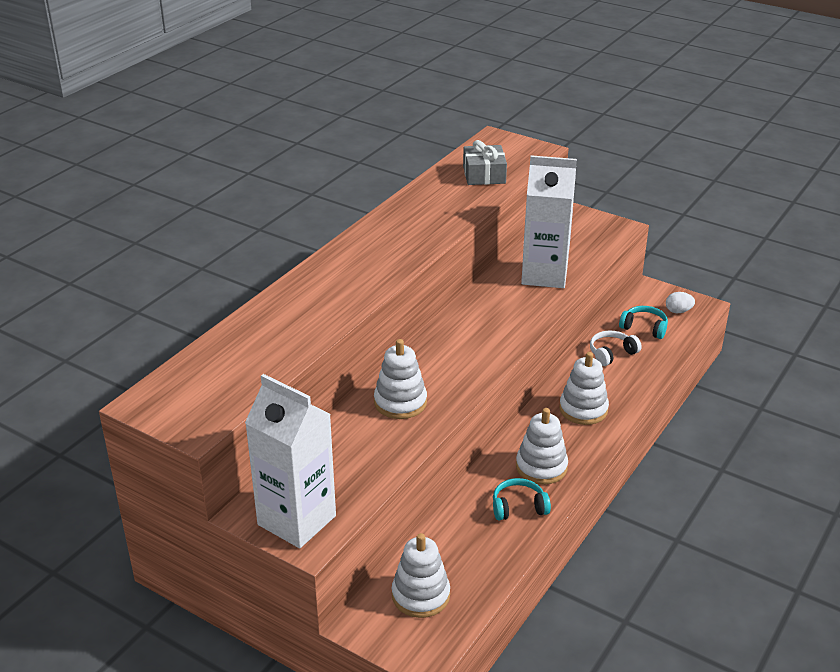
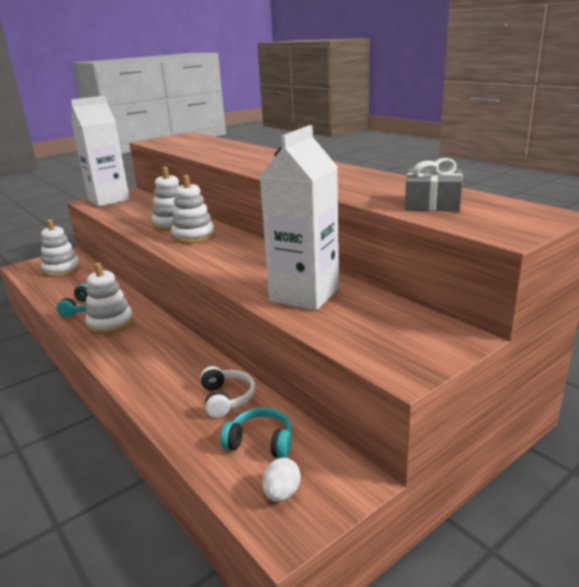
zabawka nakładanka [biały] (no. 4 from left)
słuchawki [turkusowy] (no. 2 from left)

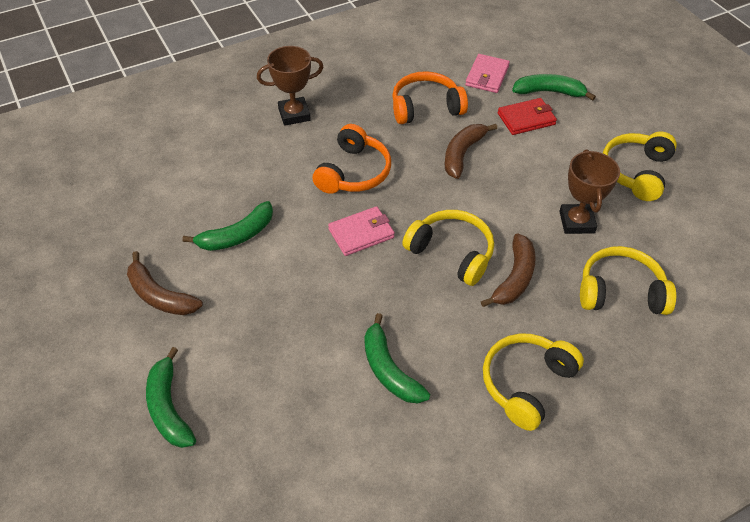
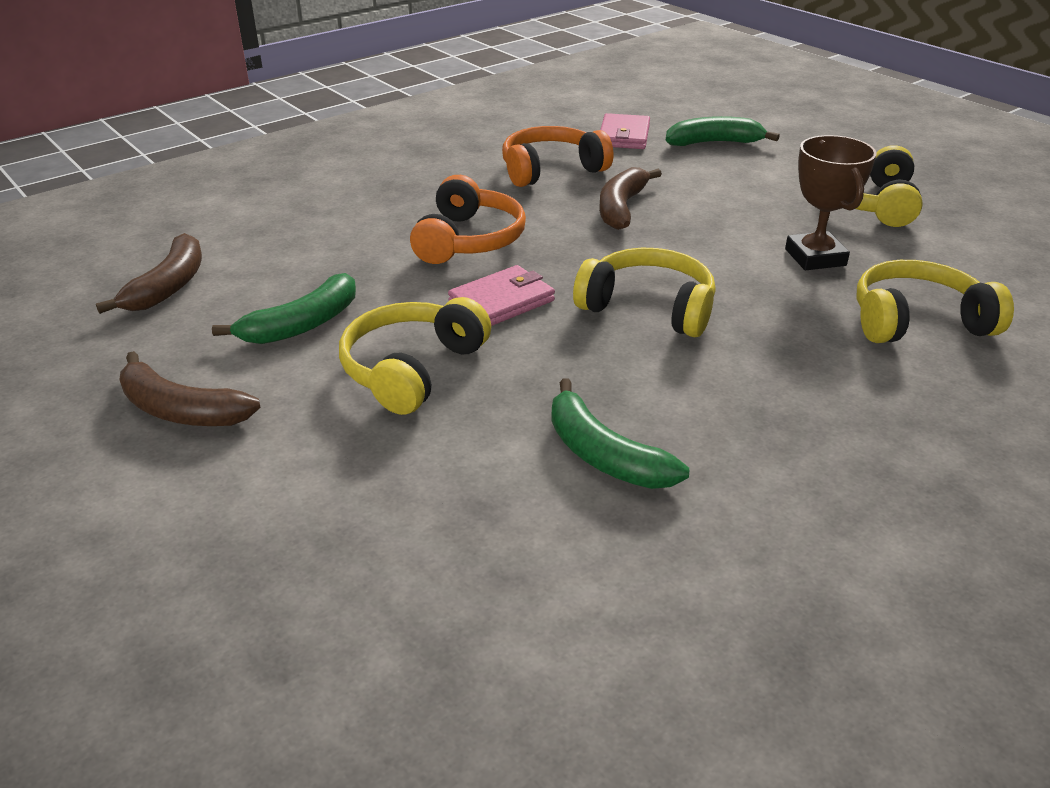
banan [zielony] (no. 1 from left in the first image)
puchar [brązowy] (no. 1 from left in the first image)
banan [brązowy] (no. 1 from left)
słuchawki [żółty] (no. 1 from left)
portfel [czerwony]

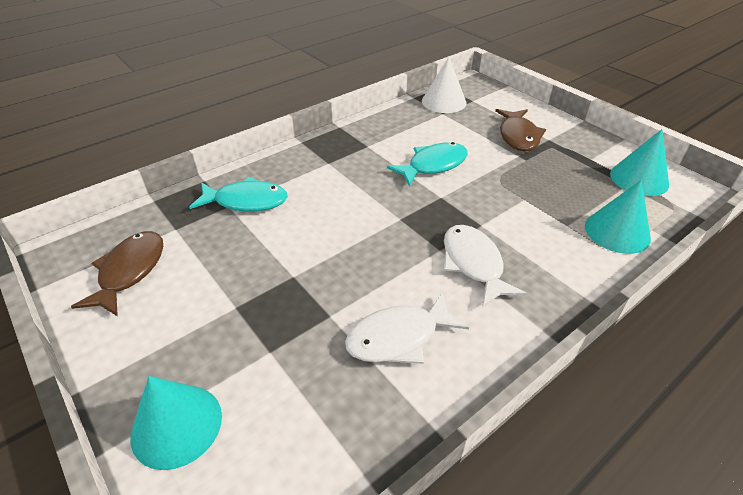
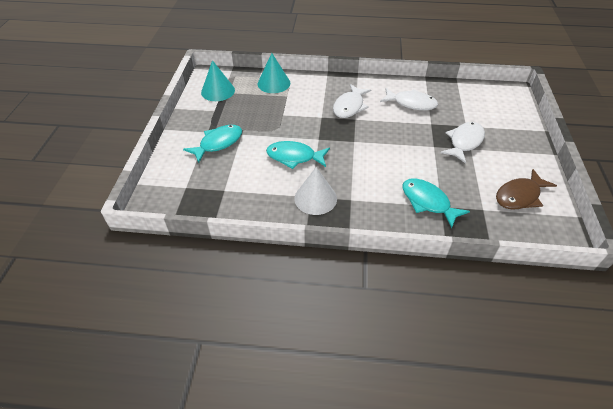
stożek [turkusowy] (no. 1 from left in the first image)
stożek [biały]
ryba [turkusowy] (no. 1 from left)
ryba [biały] (no. 3 from left)

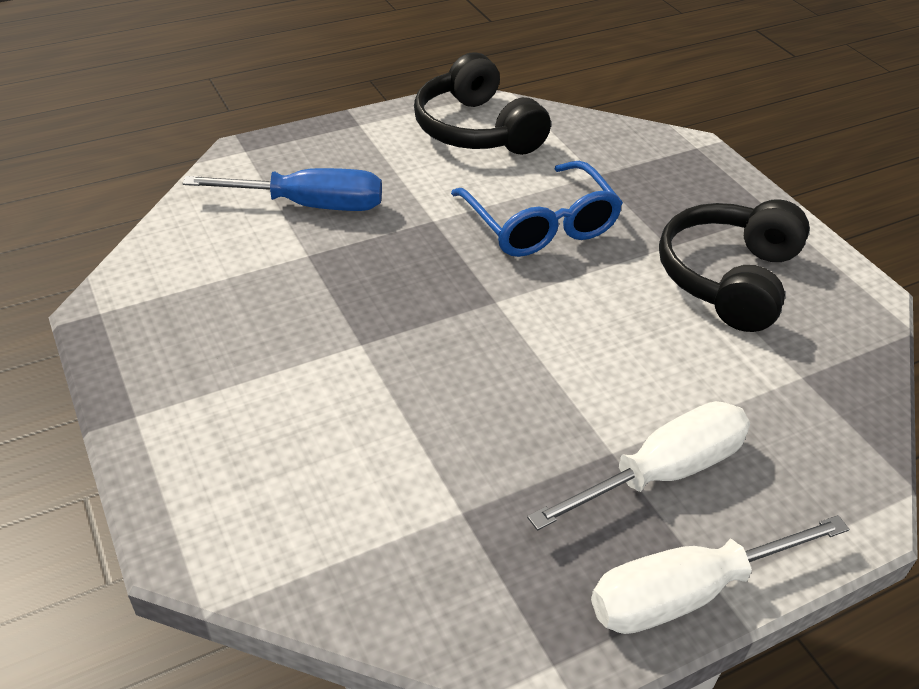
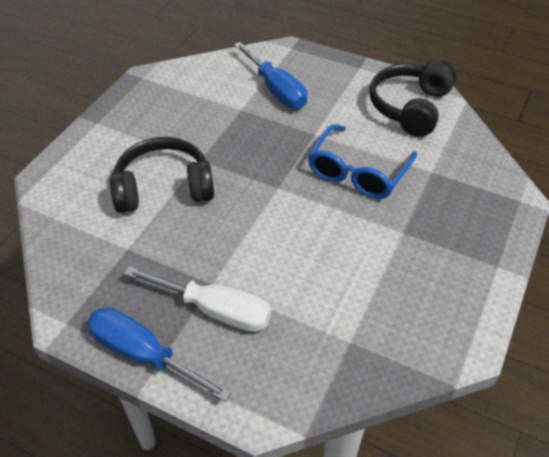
śrubokręt [niebieski] (no. 1 from left)
słuchawki [czarny] (no. 1 from left)

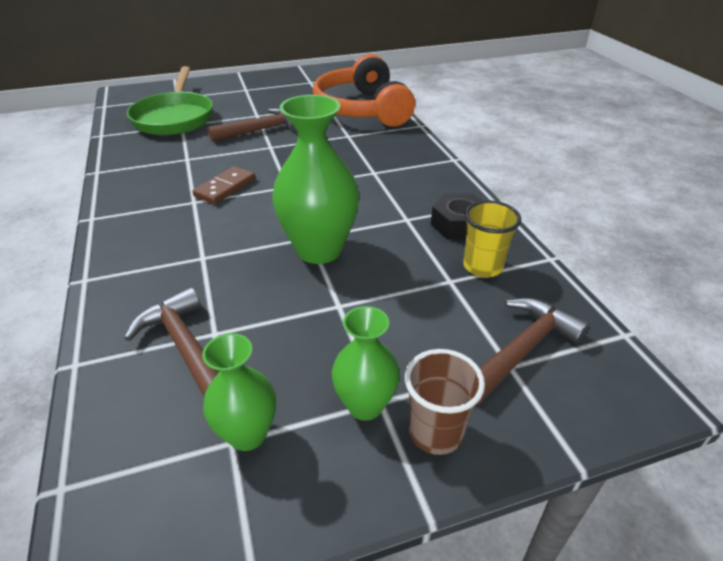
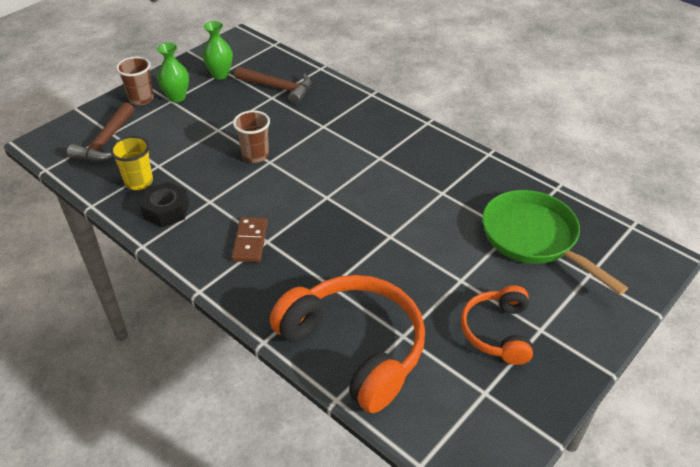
kostka domina [brązowy]
młotek [brązowy] (no. 2 from left in the first image)
szklanka [brązowy] (no. 2 from left)
słuchawki [pomarańczowy] (no. 2 from left)

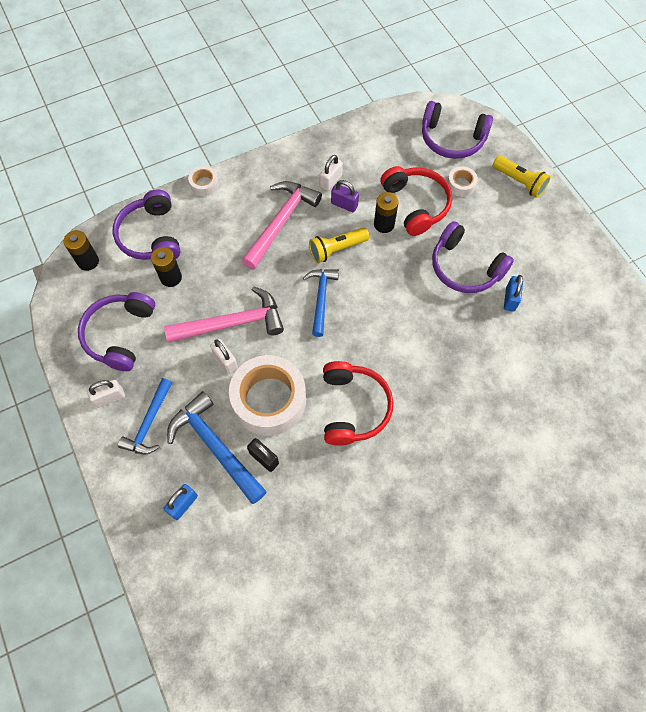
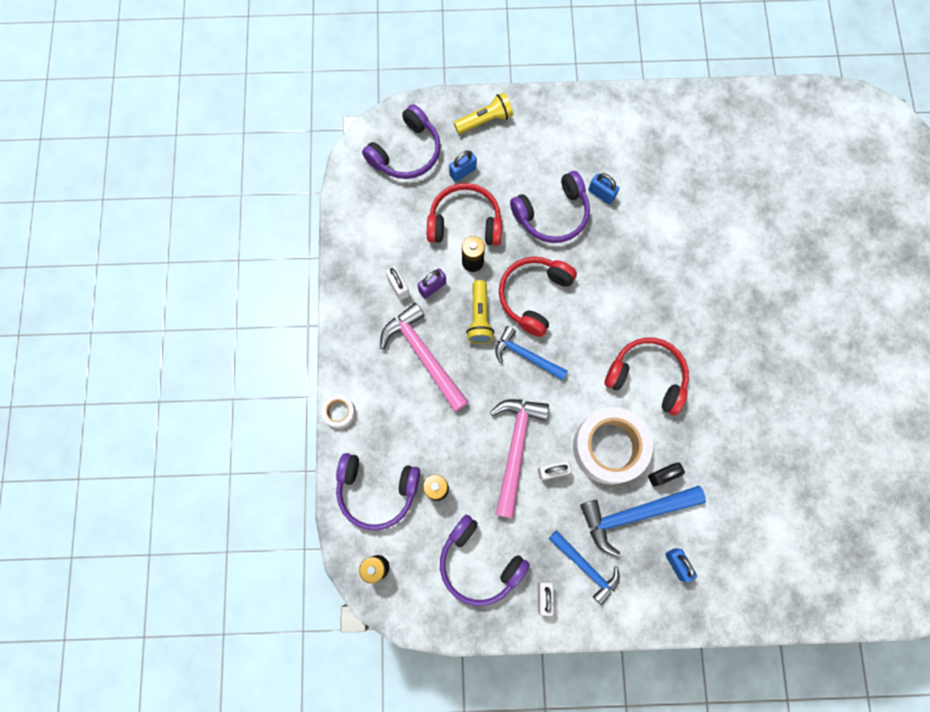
kłódka [niebieski] (no. 1 from left)
słuchawki [czerwony] (no. 2 from left)

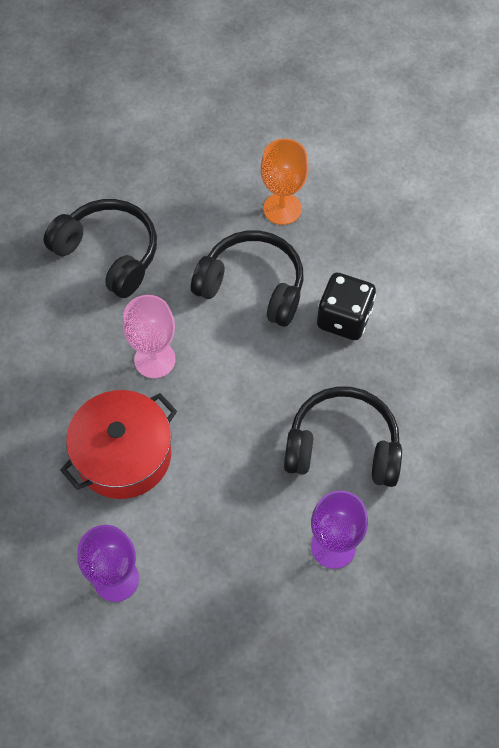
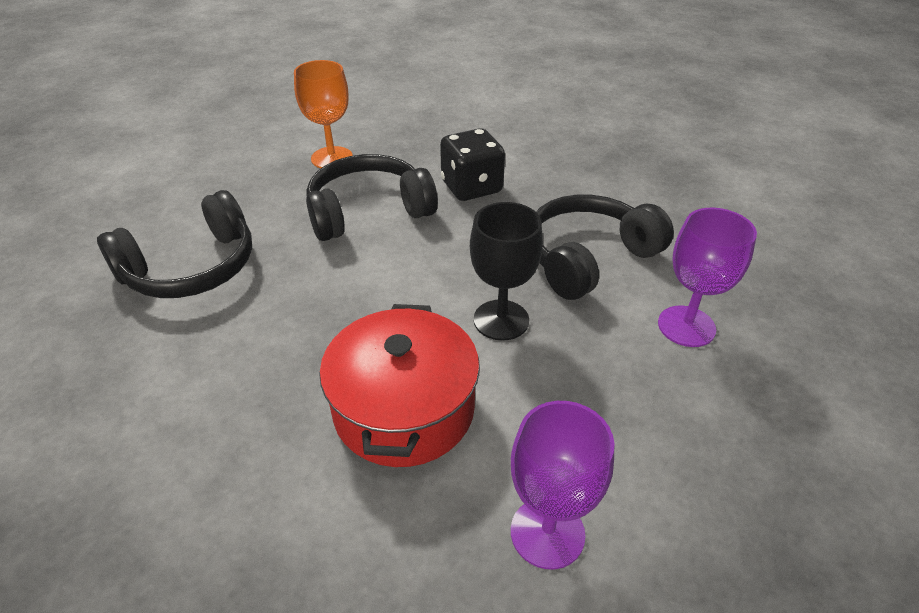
słuchawki [czarny] (no. 1 from left)
kielich [różowy]
kielich [czarny]

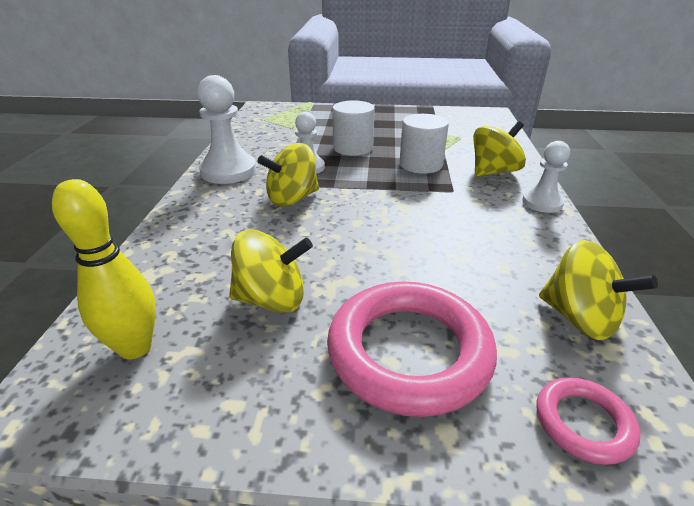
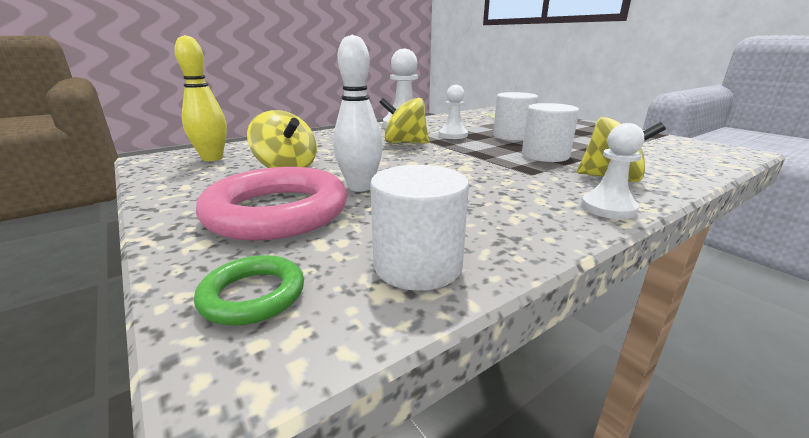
pierścień [zielony]
walec [biały] (no. 1 from left)
kręgiel [biały]

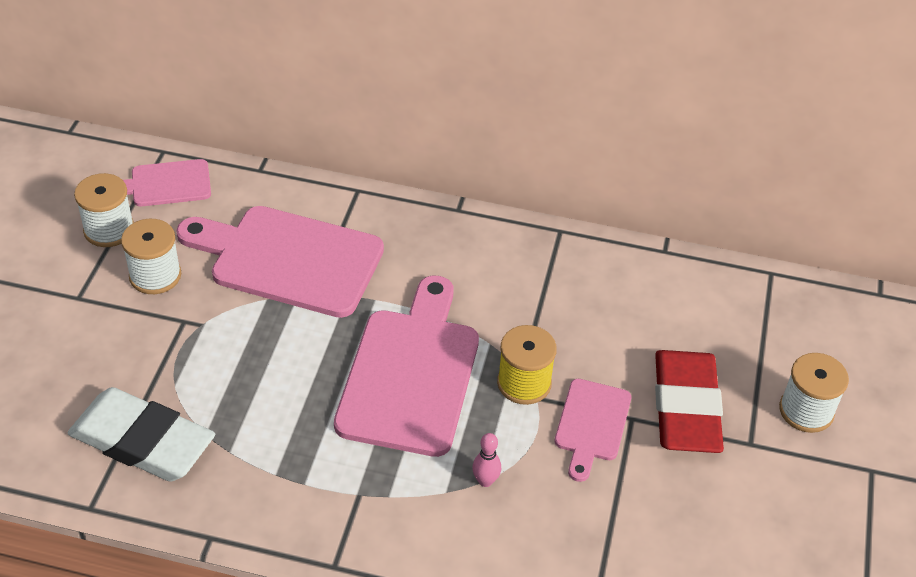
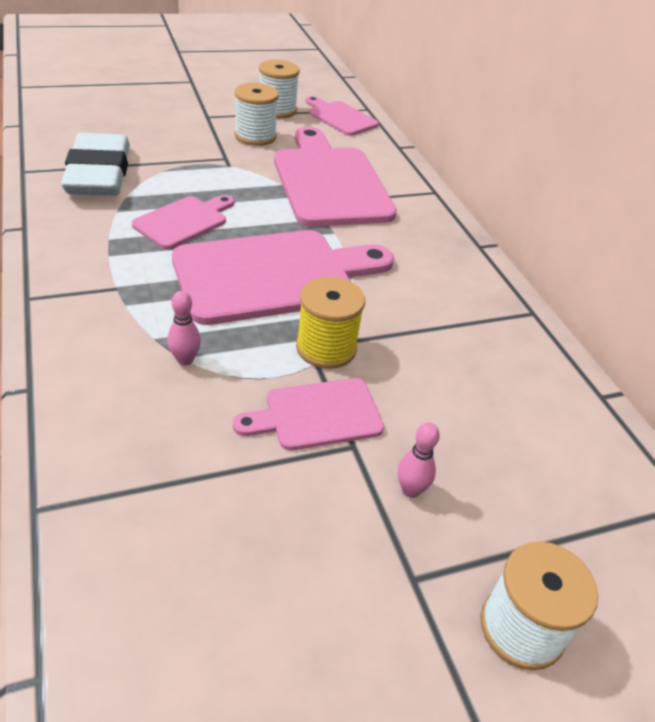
kręgiel [różowy] (no. 2 from left)
deska do krojenia [różowy] (no. 1 from left)

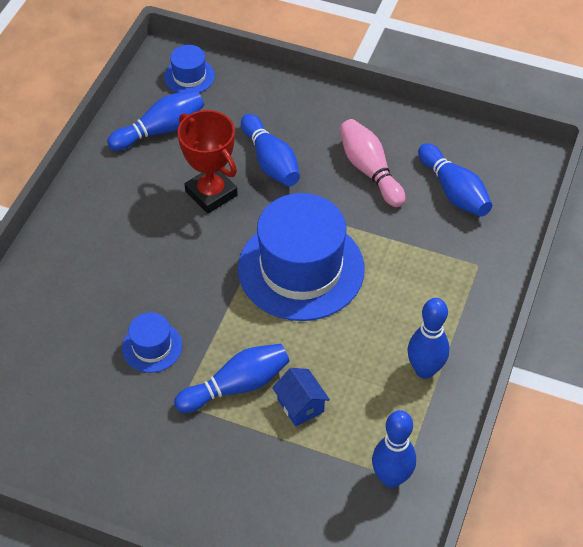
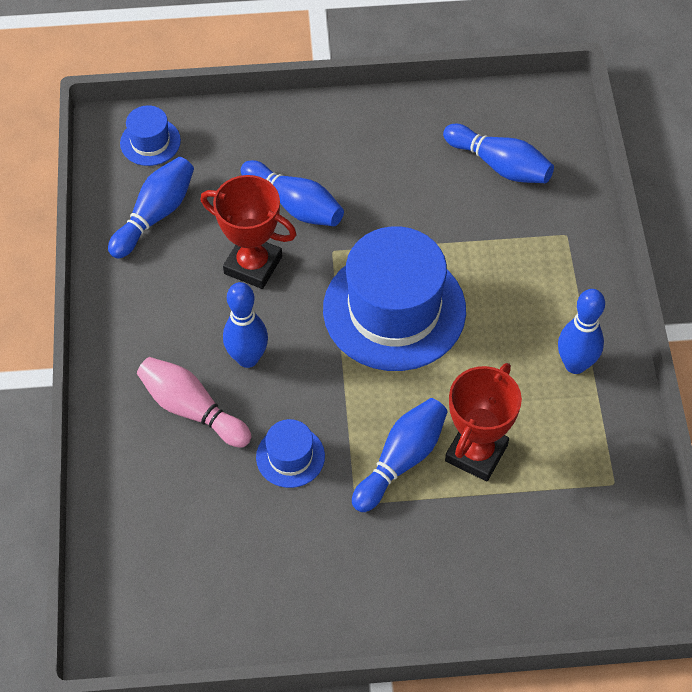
puchar [czerwony] (no. 2 from left)
kręgiel [różowy]
kręgiel [niebieski] (no. 2 from left)

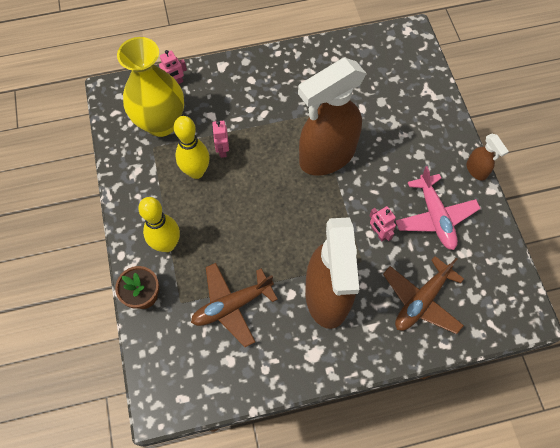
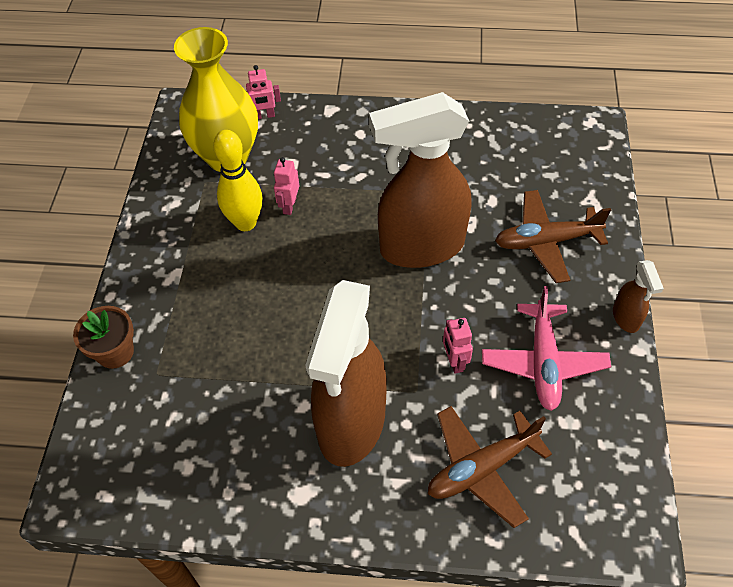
kręgiel [żółty] (no. 1 from left in the first image)
samolot [brązowy] (no. 2 from left)

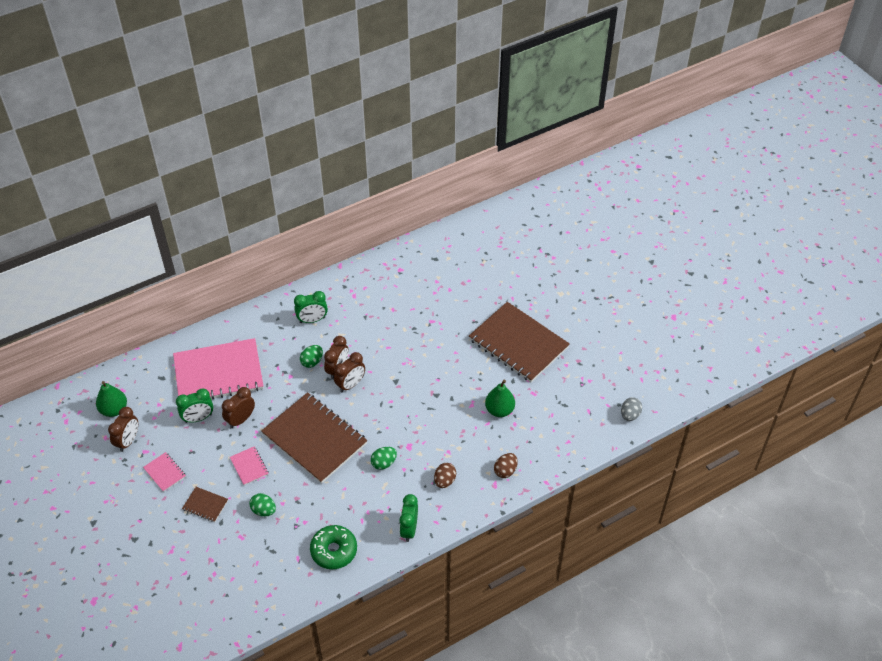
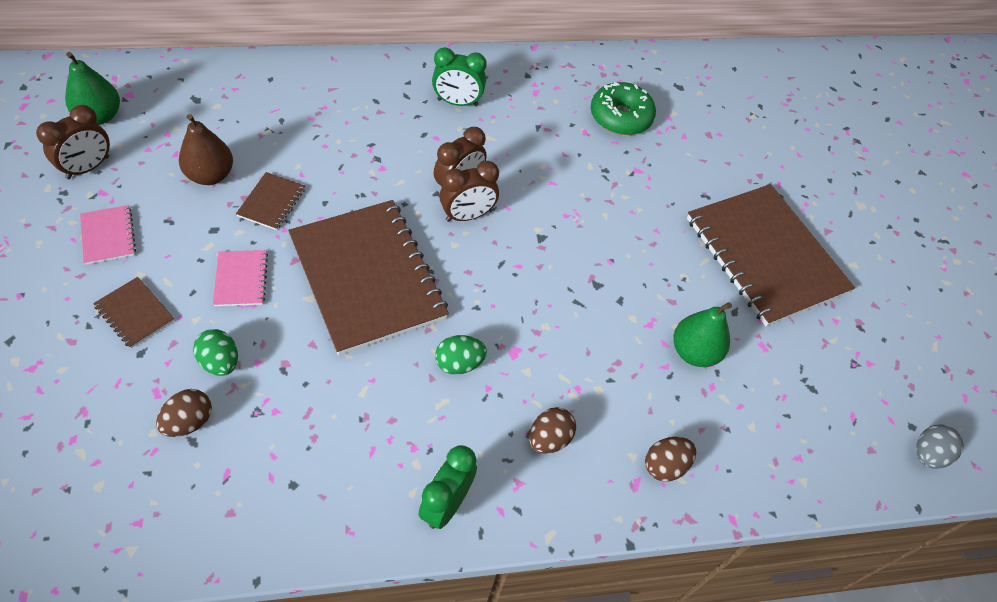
zeszyt [różowy] (no. 2 from left in the first image)
gruszka [brązowy]
zeszyt [brązowy] (no. 2 from left)
jajko [zielony] (no. 2 from left in the first image)
donut [zielony]
jajko [brązowy] (no. 1 from left)

